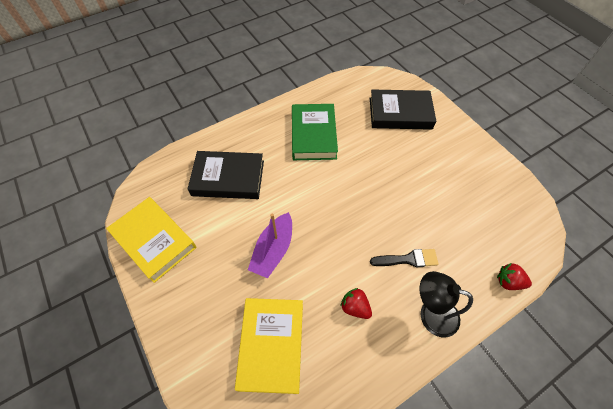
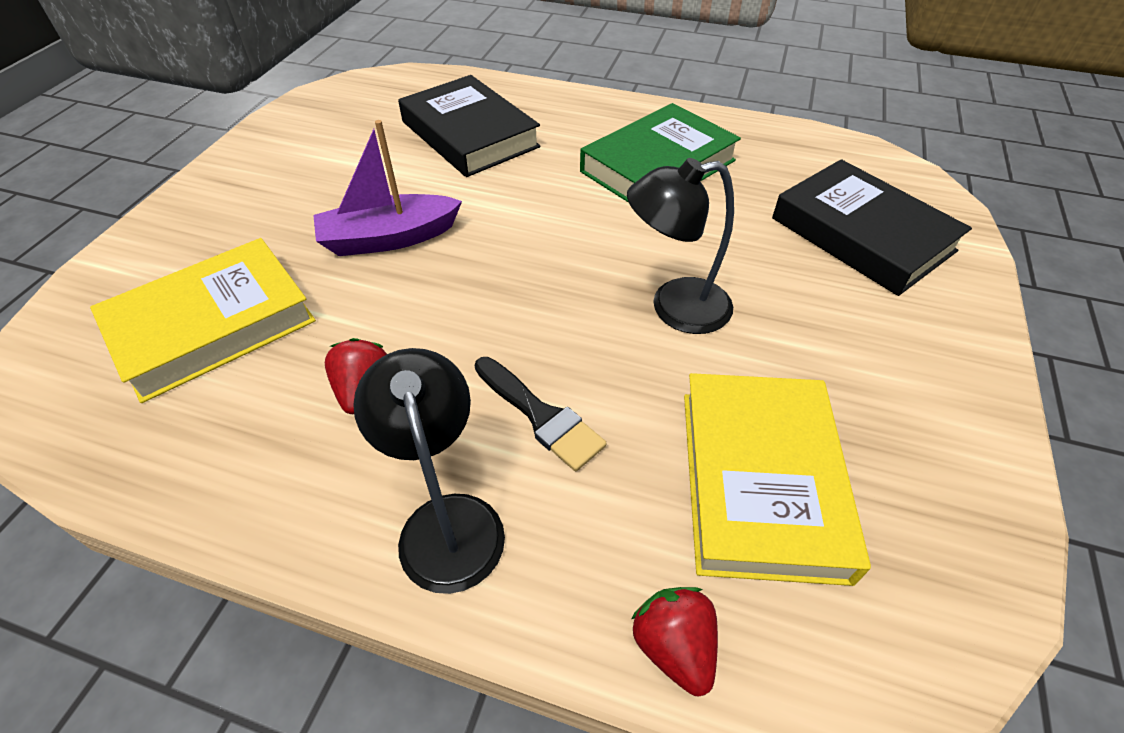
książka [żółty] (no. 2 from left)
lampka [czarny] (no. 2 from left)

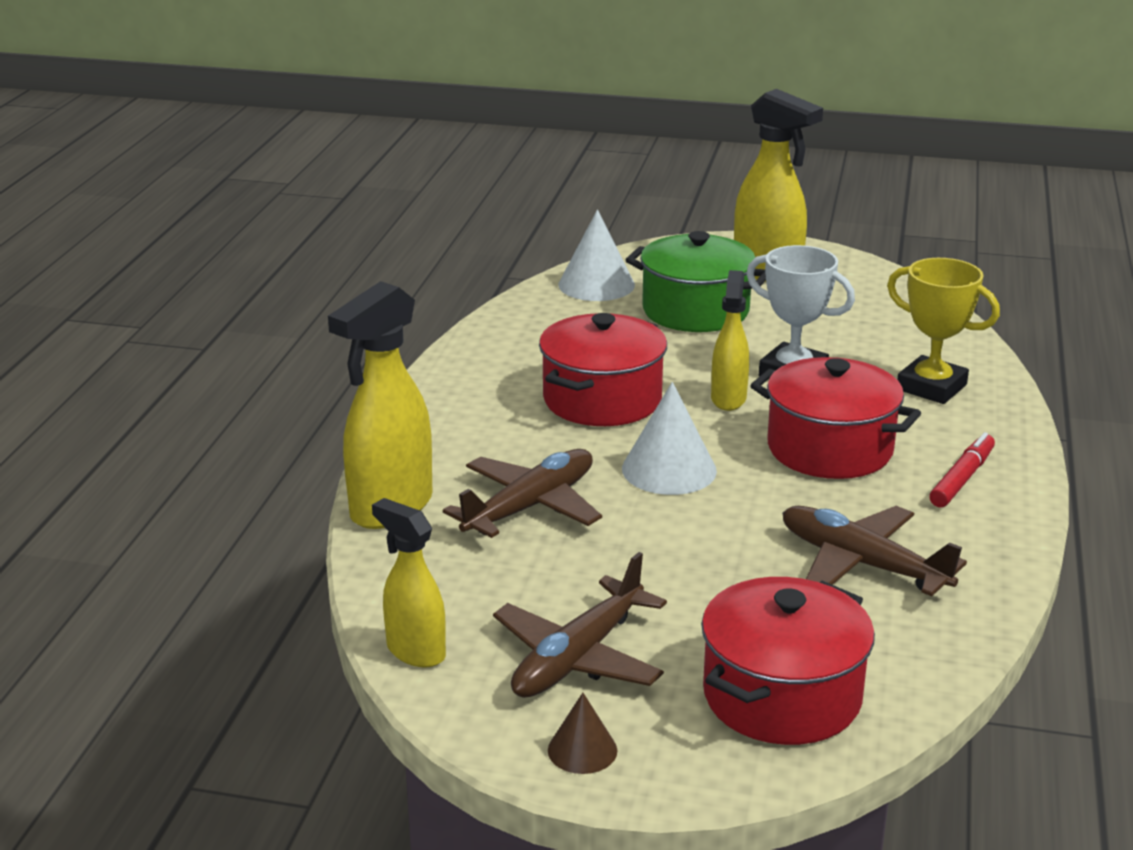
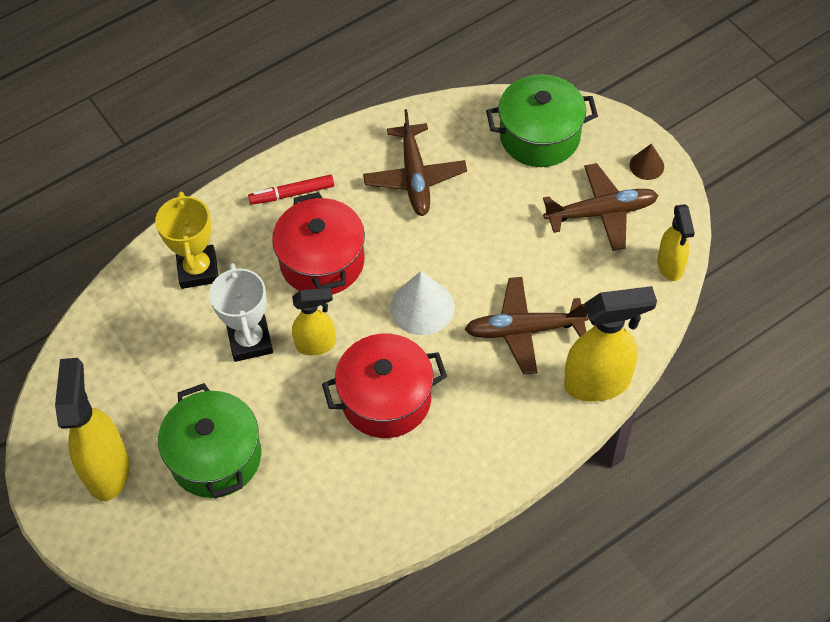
stożek [biały] (no. 1 from left in the first image)
garnek [zielony] (no. 2 from left)
spryskiwacz [żółty] (no. 2 from left)

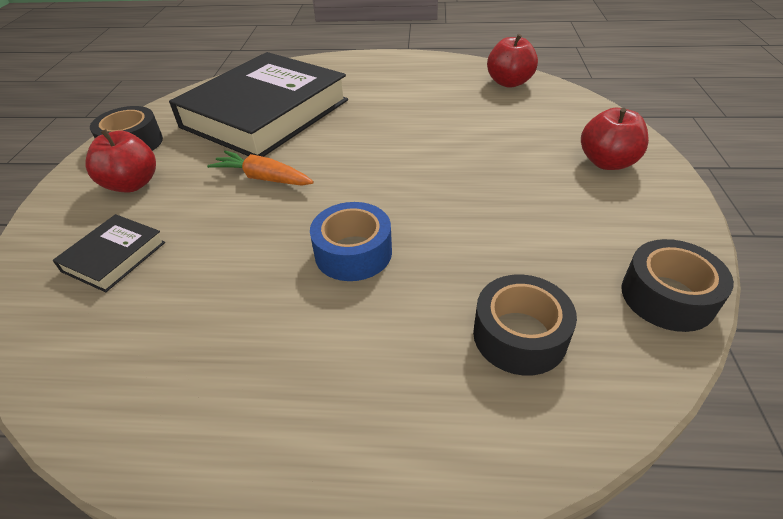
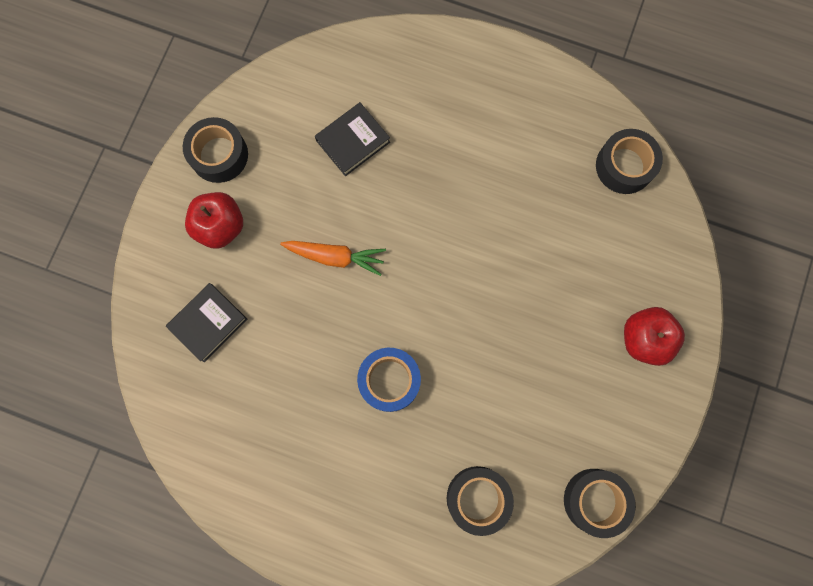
książka [czarny] (no. 2 from left)
marchewka [pomarańczowy]
taśma klejąca [czarny] (no. 4 from left)

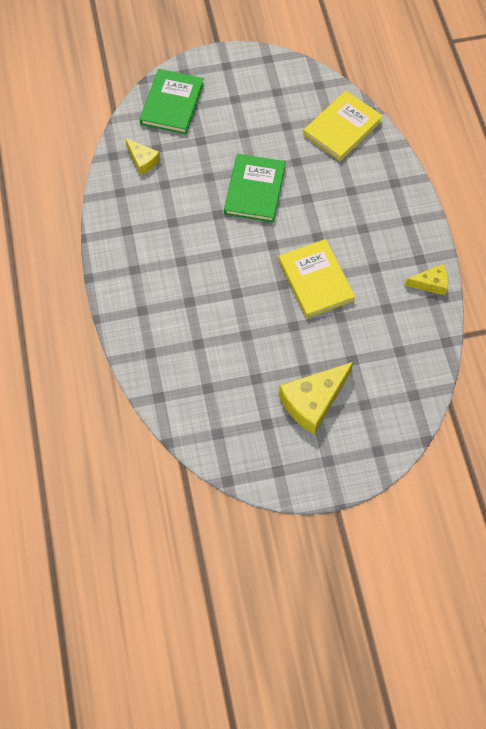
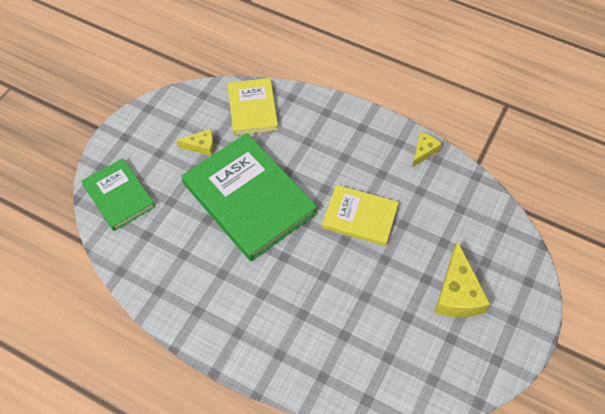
ser [żółty] (no. 1 from left)
książka [zielony] (no. 2 from left)

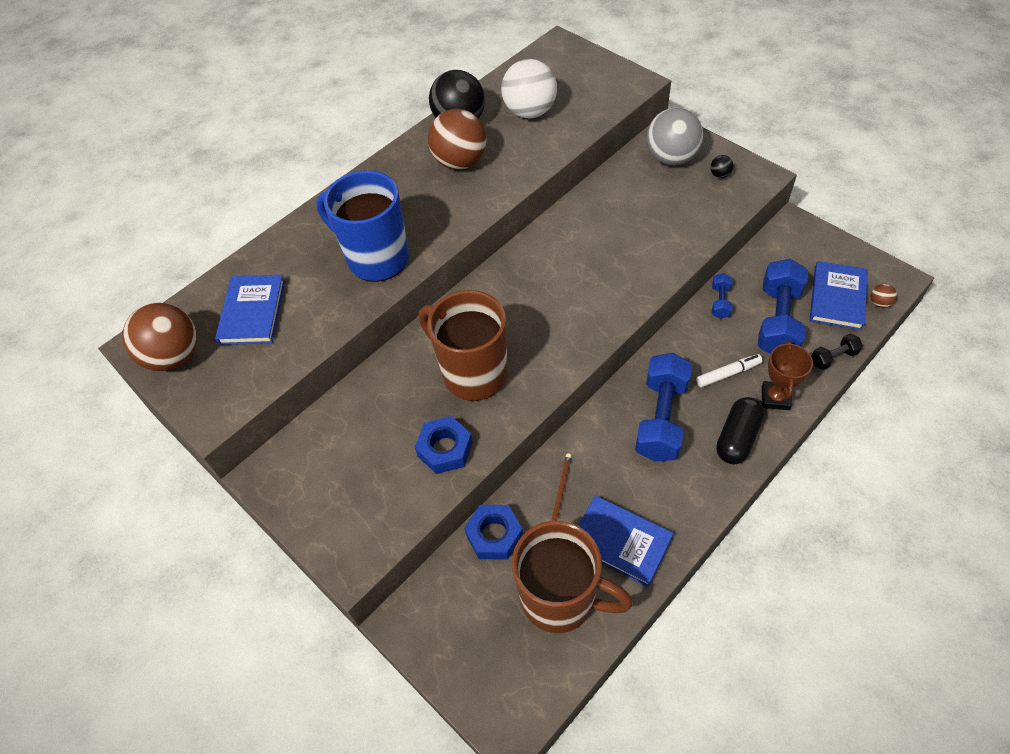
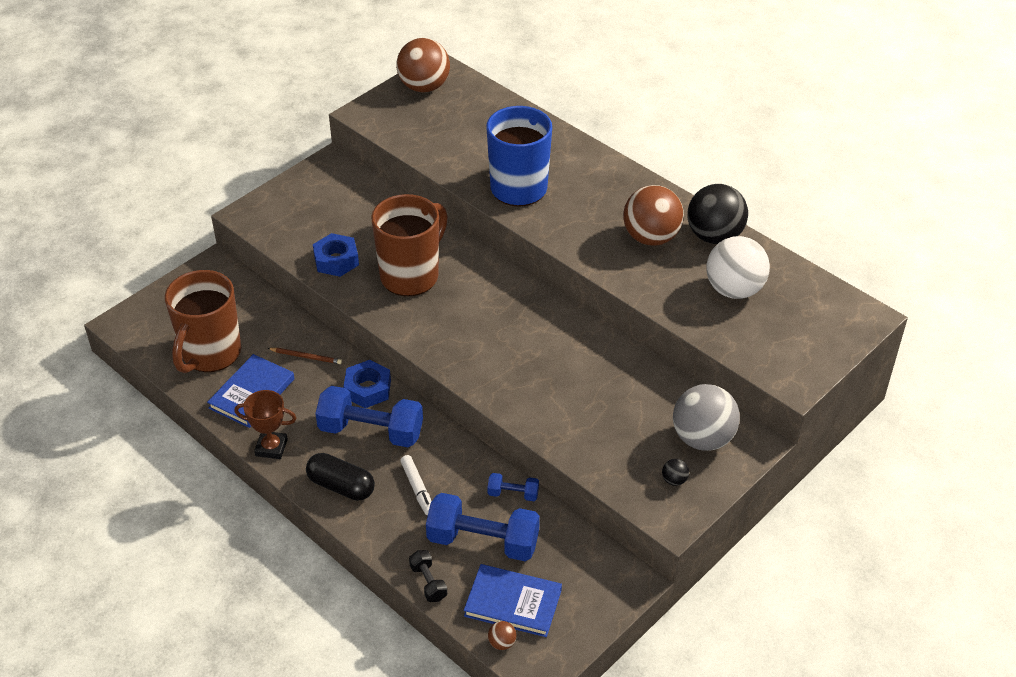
książka [niebieski] (no. 1 from left in the first image)
nakrętka [niebieski] (no. 2 from left)
puchar [brązowy]

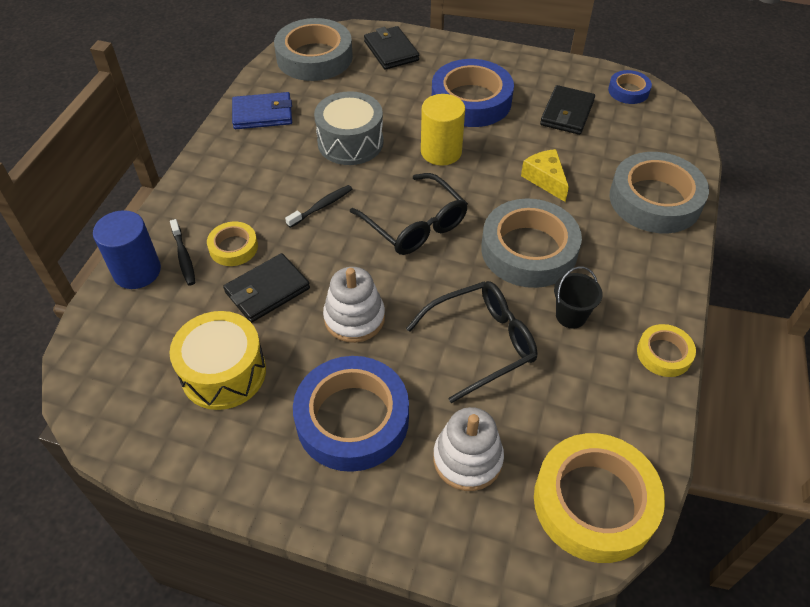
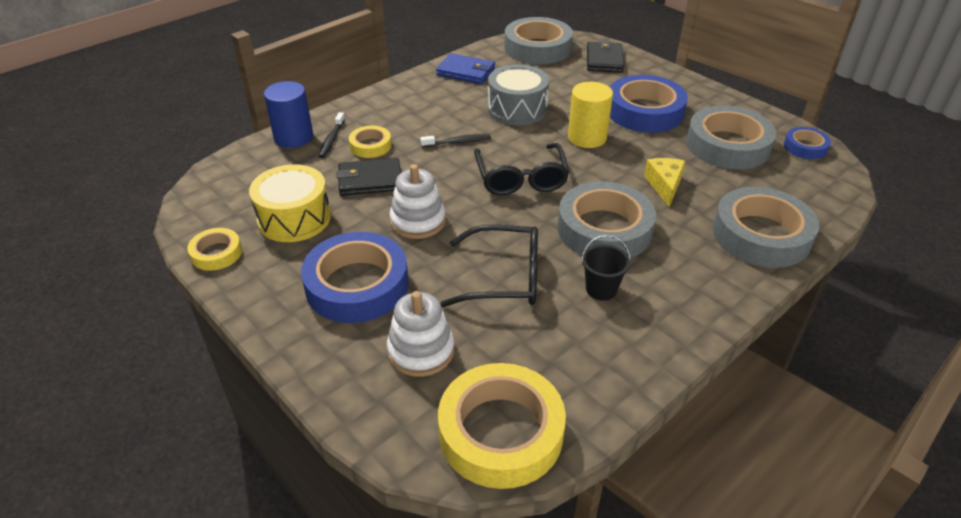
taśma klejąca [szary] (no. 3 from left)
taśma klejąca [żółty] (no. 1 from left)

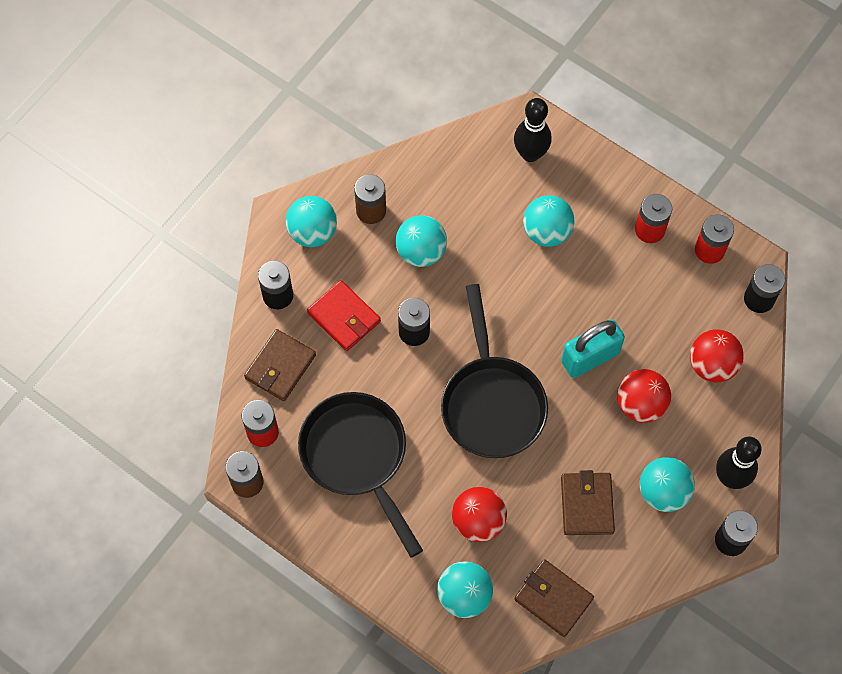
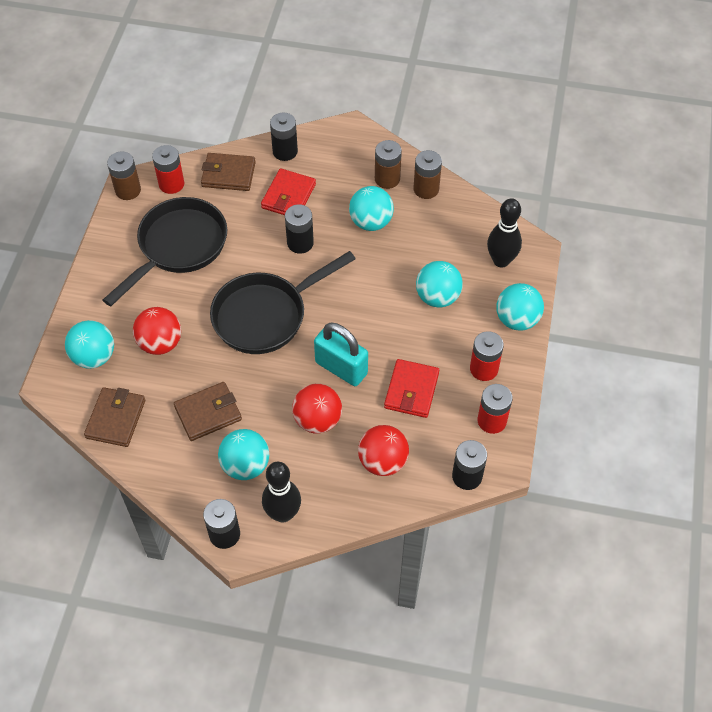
piłka [turkusowy] (no. 5 from left)
portfel [czerwony] (no. 2 from left)
bateria [brązowy] (no. 3 from left)

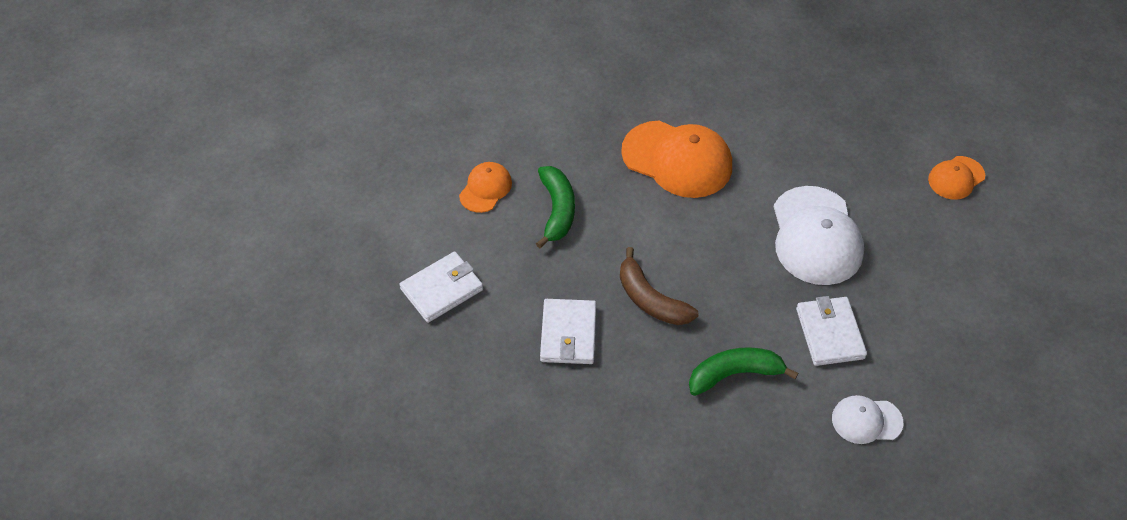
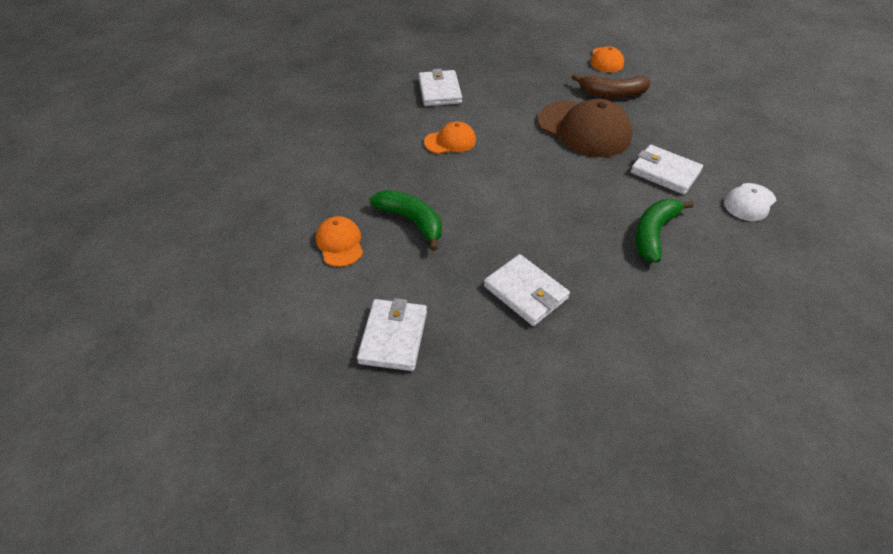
banan [brązowy]
czapka [pomarańczowy] (no. 2 from left)
czapka [brązowy]
portfel [biały] (no. 2 from left)

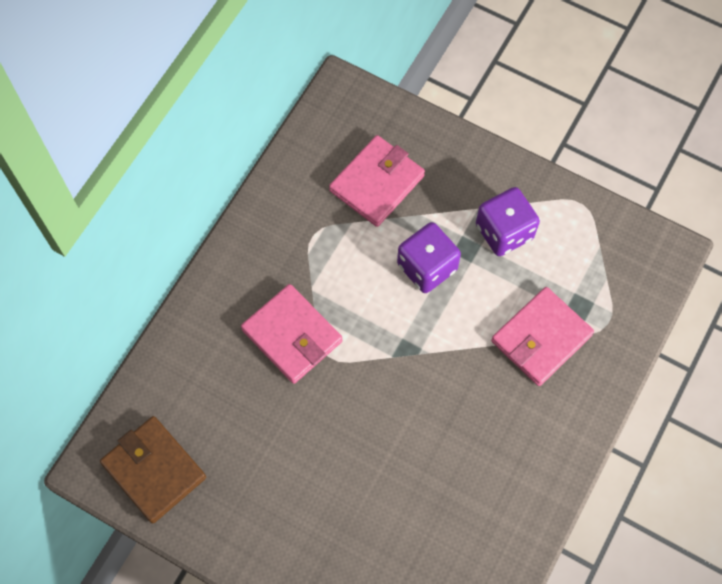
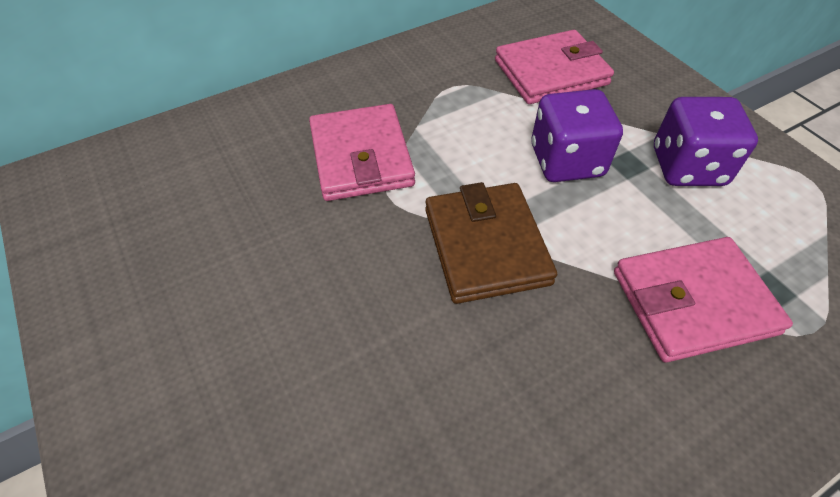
portfel [brązowy]

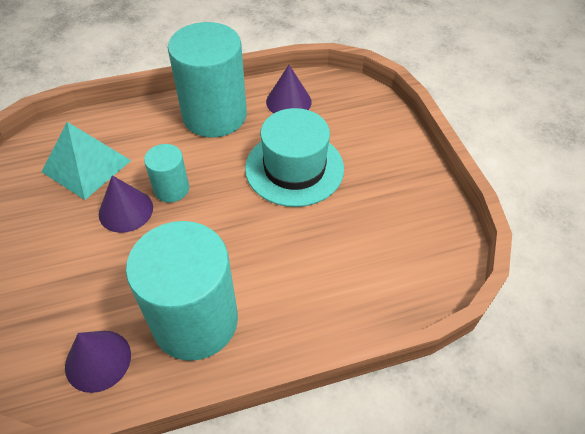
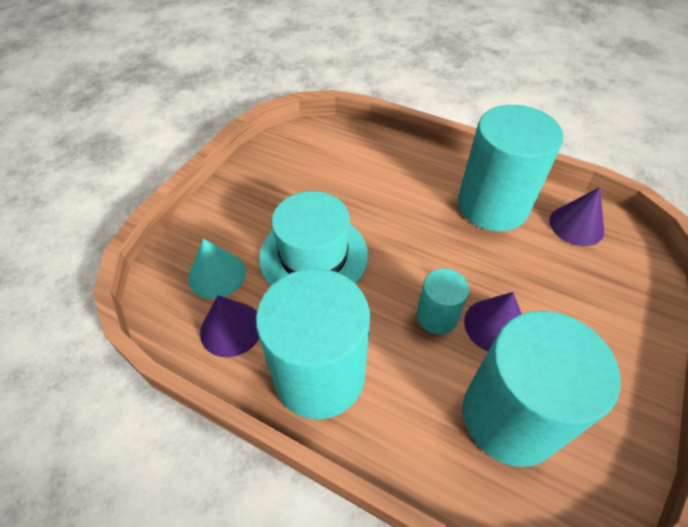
walec [turkusowy] (no. 4 from left)
stożek [turkusowy]

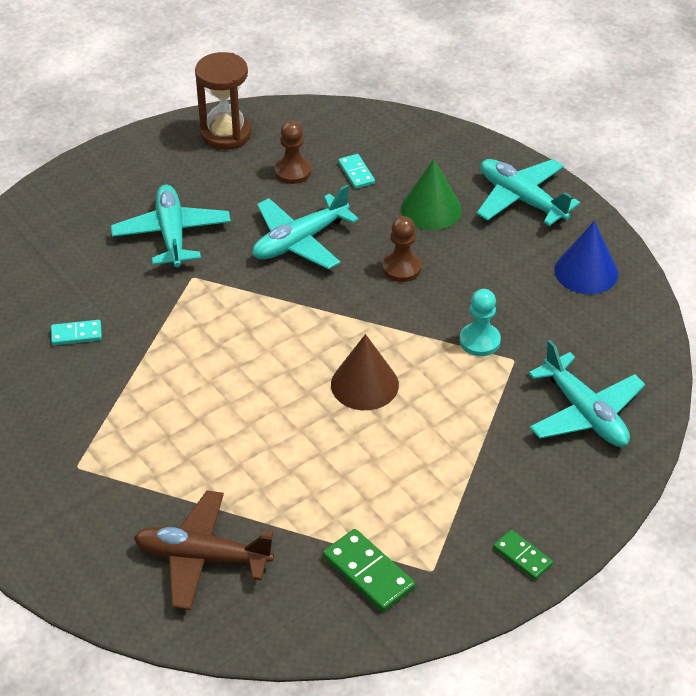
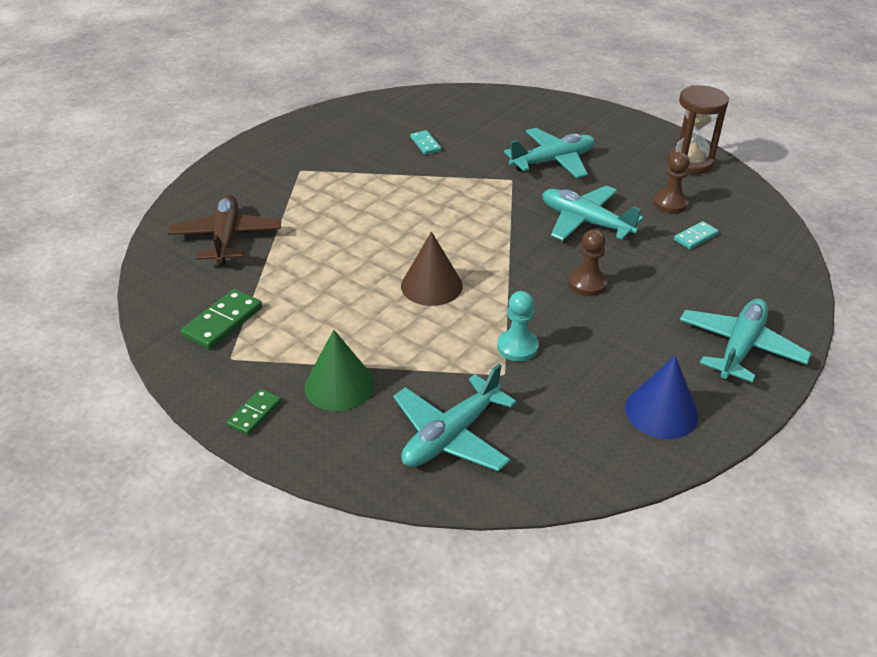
stożek [zielony]

